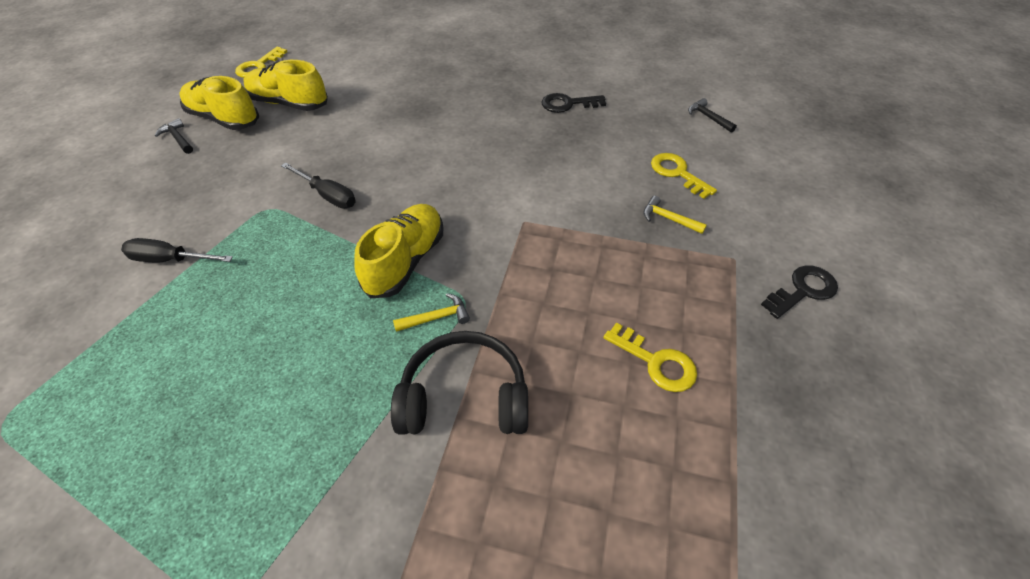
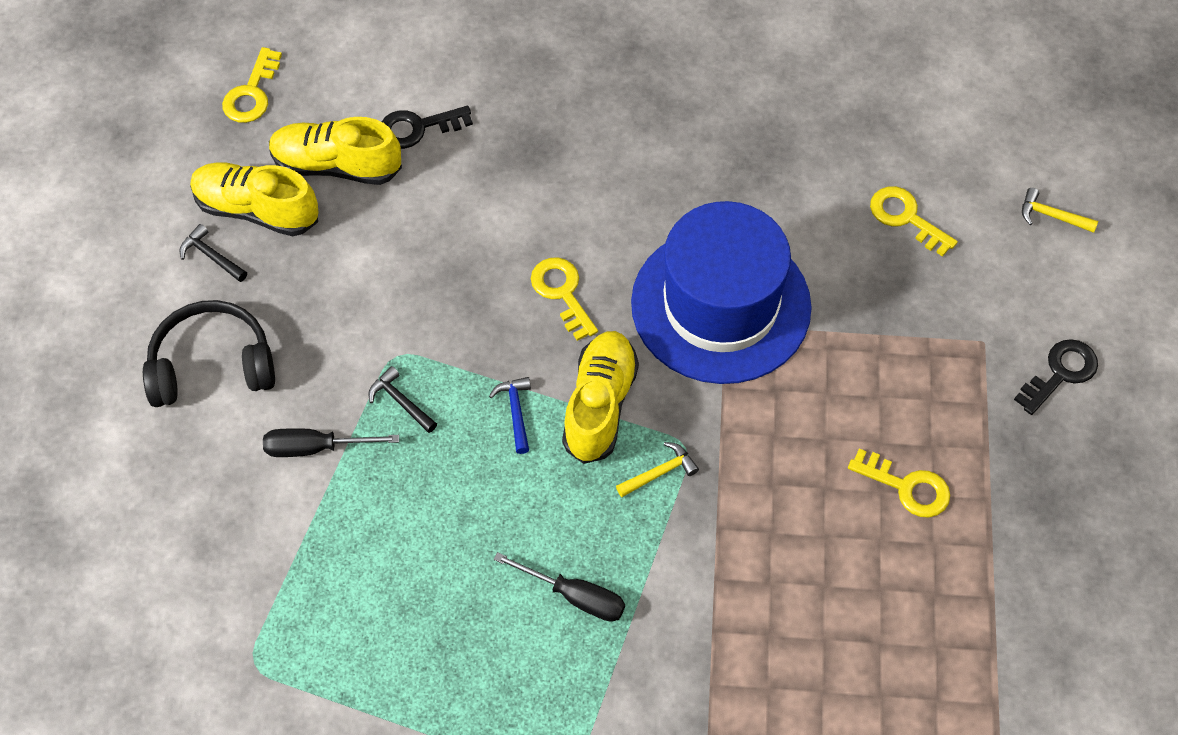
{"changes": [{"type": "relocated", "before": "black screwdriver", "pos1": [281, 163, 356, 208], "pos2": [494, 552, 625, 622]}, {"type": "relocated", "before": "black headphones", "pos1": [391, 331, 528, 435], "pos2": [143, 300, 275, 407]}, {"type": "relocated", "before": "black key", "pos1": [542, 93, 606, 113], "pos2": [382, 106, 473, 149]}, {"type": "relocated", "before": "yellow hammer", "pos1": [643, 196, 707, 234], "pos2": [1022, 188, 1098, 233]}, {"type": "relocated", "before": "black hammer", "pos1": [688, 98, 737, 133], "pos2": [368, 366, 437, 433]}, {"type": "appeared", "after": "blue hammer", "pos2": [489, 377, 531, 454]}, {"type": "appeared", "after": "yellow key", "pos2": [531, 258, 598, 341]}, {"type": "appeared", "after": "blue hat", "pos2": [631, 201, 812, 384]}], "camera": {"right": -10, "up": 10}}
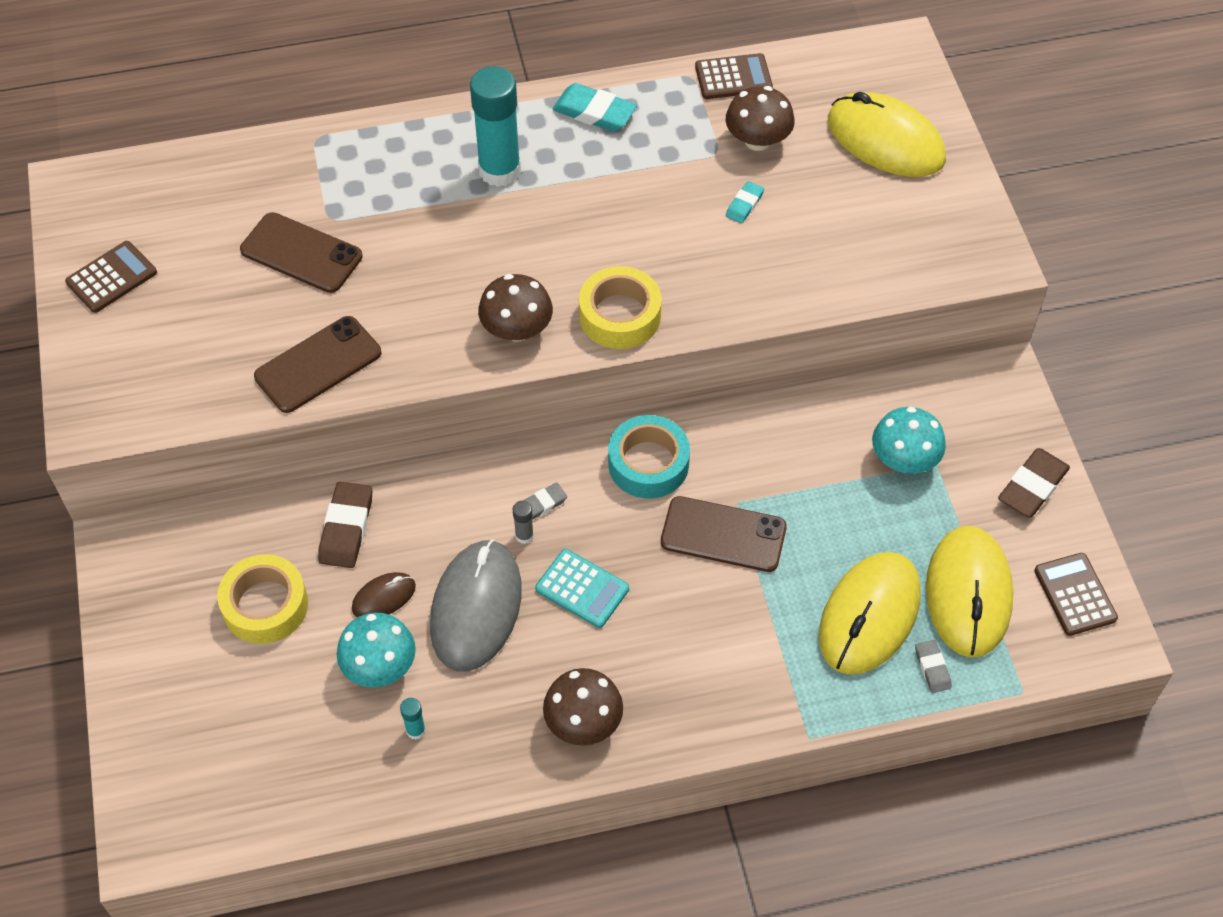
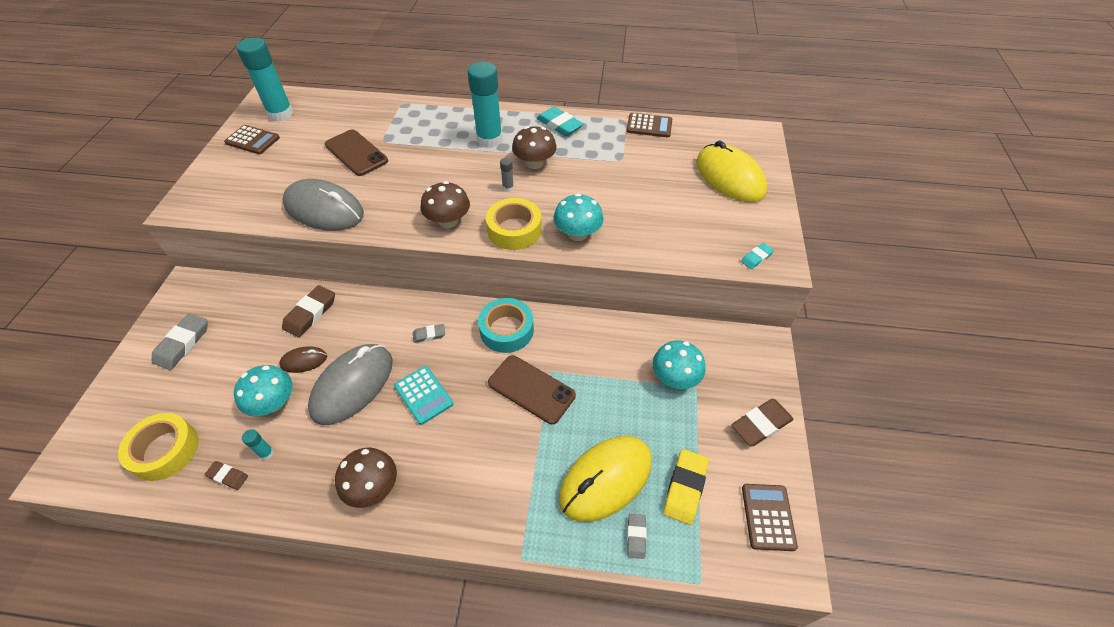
{"changes": [{"type": "spun", "before": "brown calculator", "pos1": [65, 241, 157, 313], "pos2": [224, 125, 280, 154], "turn": 45}, {"type": "relocated", "before": "yellow tape", "pos1": [217, 554, 308, 644], "pos2": [118, 413, 199, 481]}, {"type": "exchanged", "before": "brown phone", "after": "grey mouse", "pos1": [254, 316, 381, 413], "pos2": [283, 179, 364, 231]}, {"type": "relocated", "before": "grey glue stick", "pos1": [513, 501, 534, 544], "pos2": [500, 158, 514, 192]}, {"type": "relocated", "before": "brown mushroom", "pos1": [726, 86, 795, 151], "pos2": [512, 126, 557, 169]}, {"type": "relocated", "before": "turquoise eraser", "pos1": [726, 181, 764, 224], "pos2": [741, 243, 774, 269]}, {"type": "exchanged", "before": "yellow mouse", "after": "yellow eraser", "pos1": [926, 526, 1014, 658], "pos2": [663, 449, 709, 525]}, {"type": "appeared", "after": "grey eraser", "pos2": [152, 313, 208, 370]}, {"type": "appeared", "after": "brown eraser", "pos2": [205, 461, 248, 490]}, {"type": "appeared", "after": "turquoise glue stick", "pos2": [236, 38, 294, 122]}, {"type": "appeared", "after": "turquoise mushroom", "pos2": [553, 193, 603, 241]}], "camera": {"right": 20, "up": -5}}
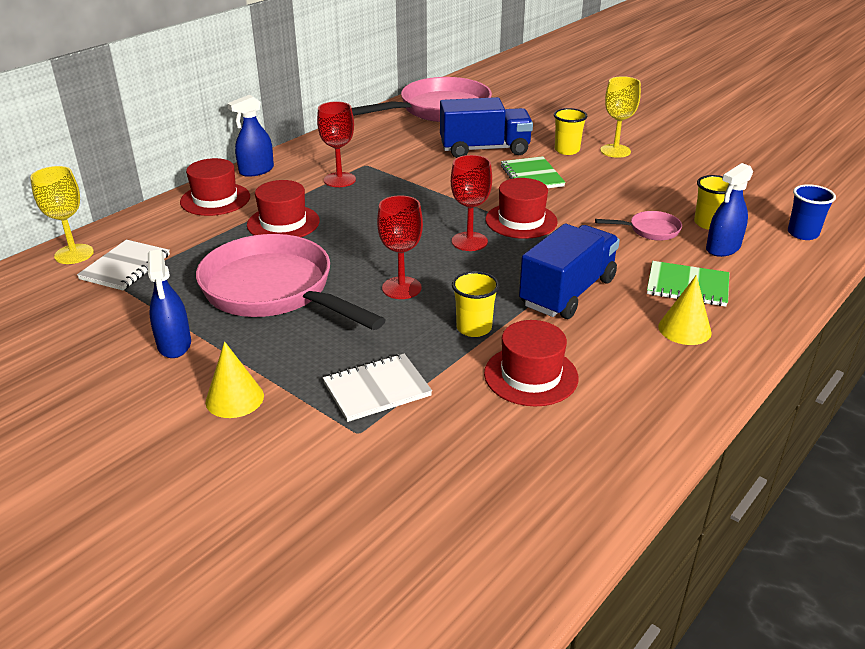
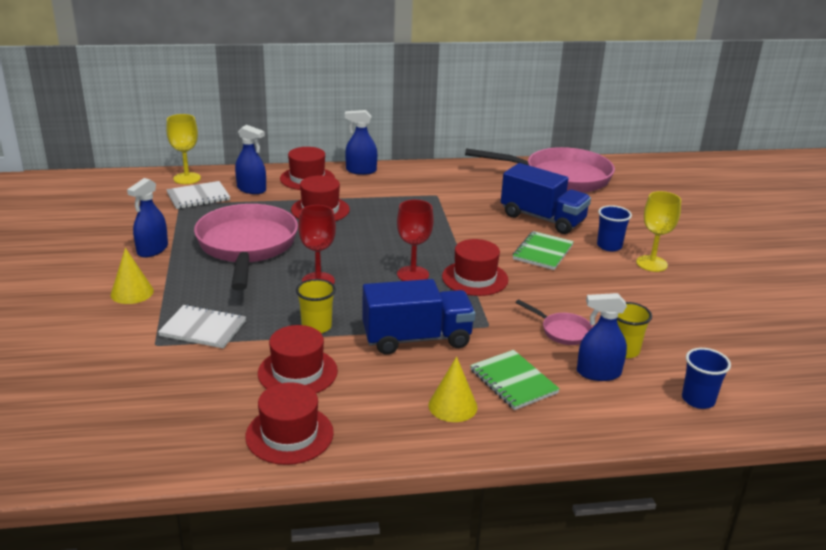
{"changes": [{"type": "missing", "before": "red goblet", "pos1": [317, 101, 356, 187]}, {"type": "colour", "before": "yellow cup", "after": "blue cup", "pos1": [554, 108, 587, 155], "pos2": [597, 205, 632, 251]}, {"type": "appeared", "after": "blue spray bottle", "pos2": [235, 125, 266, 194]}, {"type": "appeared", "after": "red hat", "pos2": [245, 382, 334, 465]}], "camera": {"right": 40, "up": -5}}
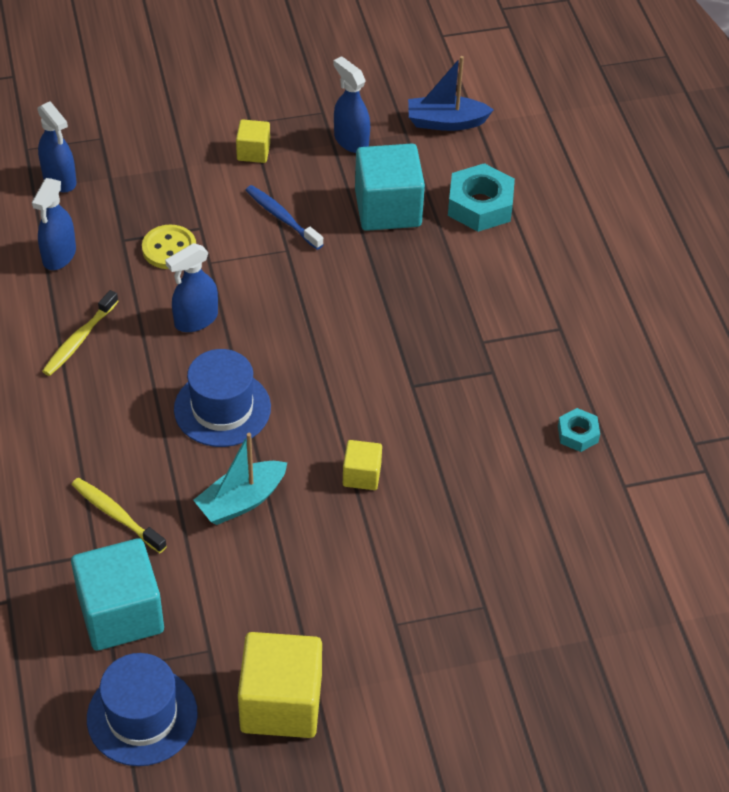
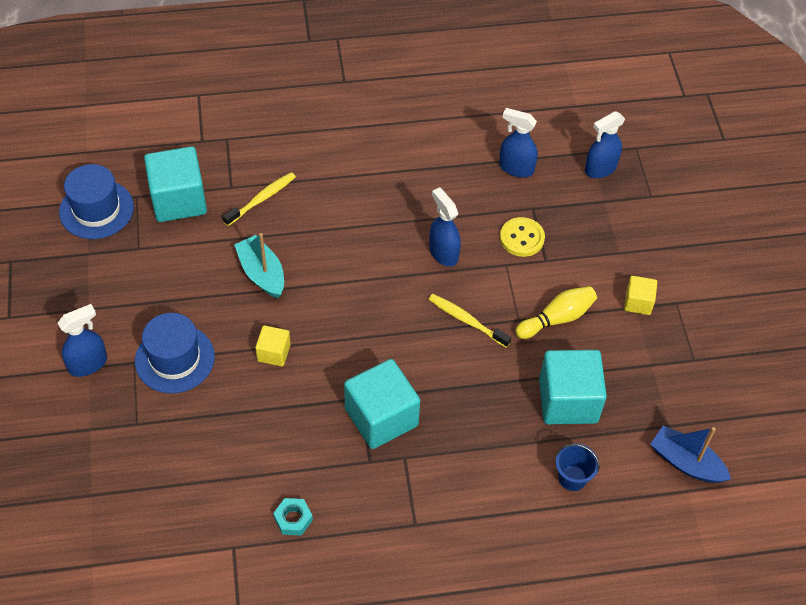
{"changes": [{"type": "relocated", "before": "yellow toothbrush", "pos1": [42, 290, 119, 376], "pos2": [428, 294, 511, 348]}, {"type": "relocated", "before": "blue hat", "pos1": [174, 349, 271, 447], "pos2": [135, 313, 215, 393]}, {"type": "missing", "before": "yellow cube", "pos1": [238, 632, 322, 738]}, {"type": "exchanged", "before": "blue toothbrush", "after": "yellow bowling pin", "pos1": [246, 185, 324, 250], "pos2": [515, 286, 597, 339]}, {"type": "relocated", "before": "blue spray bottle", "pos1": [333, 56, 370, 153], "pos2": [58, 304, 107, 377]}, {"type": "spun", "before": "blue boat", "pos1": [408, 56, 494, 131], "pos2": [650, 425, 731, 483], "turn": -60}, {"type": "exchanged", "before": "turquoise nut", "after": "blue bucket", "pos1": [448, 163, 515, 232], "pos2": [555, 443, 600, 491]}, {"type": "appeared", "after": "turquoise cube", "pos2": [344, 359, 420, 449]}], "camera": {"right": 95, "up": 5}}
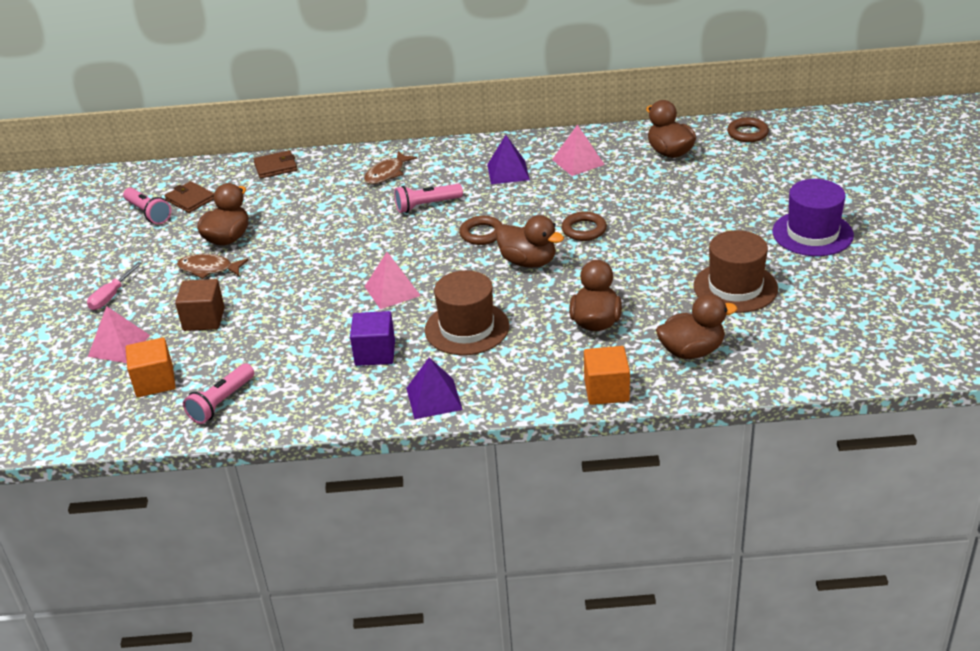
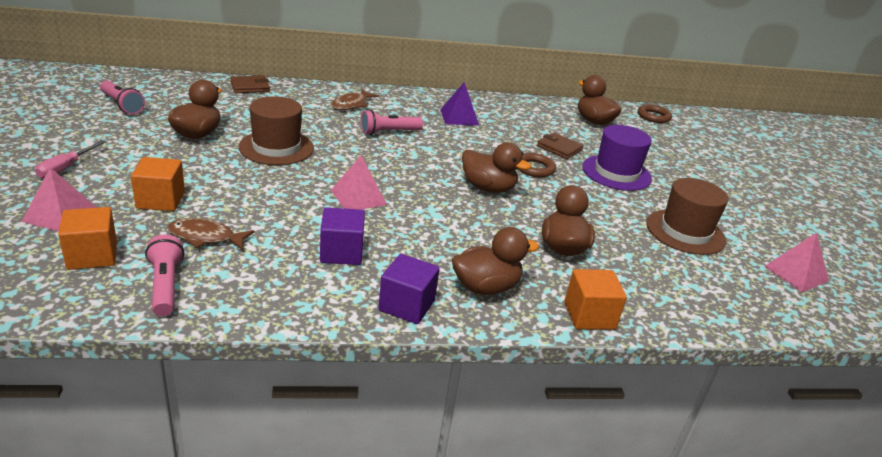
{"changes": [{"type": "relocated", "before": "brown wallet", "pos1": [164, 181, 214, 213], "pos2": [537, 133, 584, 159]}, {"type": "colour", "before": "brown cube", "after": "orange cube", "pos1": [175, 279, 225, 331], "pos2": [131, 157, 185, 211]}, {"type": "relocated", "before": "brown fish", "pos1": [177, 254, 248, 279], "pos2": [168, 218, 254, 249]}, {"type": "spun", "before": "pink flashlight", "pos1": [183, 363, 254, 424], "pos2": [145, 234, 184, 316], "turn": 135}, {"type": "exchanged", "before": "purple pyramid", "after": "purple cube", "pos1": [406, 357, 463, 419], "pos2": [378, 254, 440, 324]}, {"type": "relocated", "before": "brown hat", "pos1": [425, 270, 509, 355], "pos2": [239, 97, 314, 165]}, {"type": "missing", "before": "brown ring", "pos1": [459, 216, 502, 245]}, {"type": "relocated", "before": "pink pyramid", "pos1": [552, 124, 605, 176], "pos2": [764, 233, 829, 292]}, {"type": "relocated", "before": "brown duck", "pos1": [656, 294, 737, 359], "pos2": [452, 227, 539, 295]}, {"type": "relocated", "before": "purple hat", "pos1": [772, 179, 854, 256], "pos2": [582, 125, 652, 191]}], "camera": {"right": -10, "up": -5}}
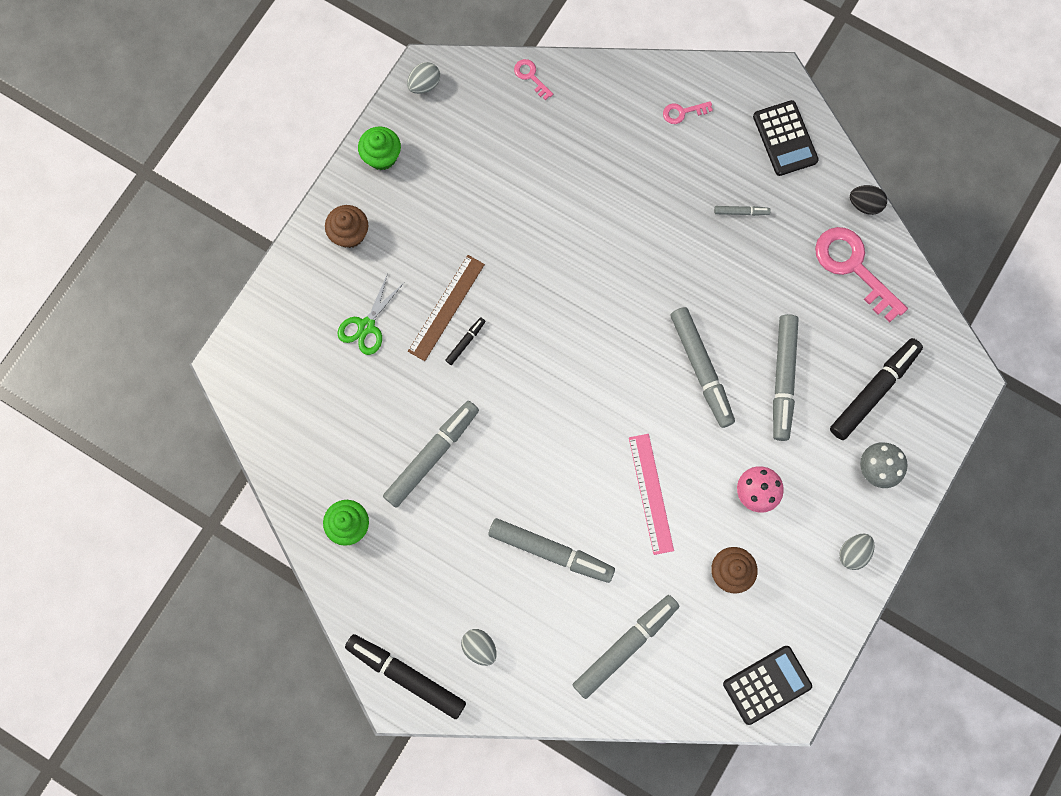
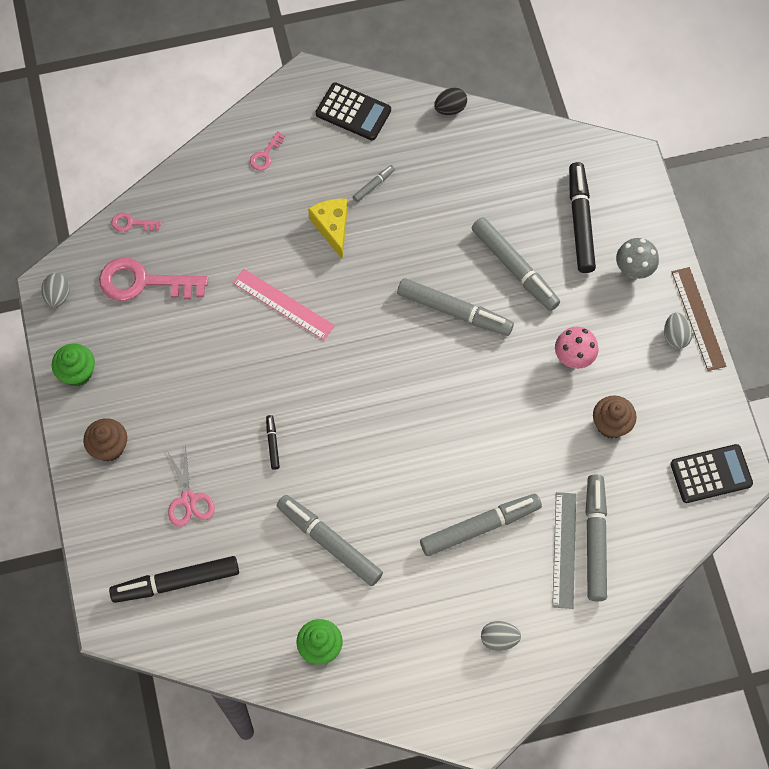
{"changes": [{"type": "colour", "before": "green scissors", "after": "pink scissors", "pos1": [337, 273, 404, 355], "pos2": [167, 444, 215, 527]}, {"type": "relocated", "before": "black marker", "pos1": [345, 634, 466, 719], "pos2": [109, 556, 239, 603]}, {"type": "spun", "before": "grey marker", "pos1": [383, 401, 479, 508], "pos2": [277, 495, 383, 586], "turn": -45}, {"type": "relocated", "before": "brown ruler", "pos1": [408, 255, 485, 361], "pos2": [672, 267, 726, 371]}, {"type": "relocated", "before": "pink ruler", "pos1": [629, 434, 674, 555], "pos2": [233, 269, 335, 340]}, {"type": "spun", "before": "black calculator", "pos1": [723, 646, 812, 725], "pos2": [670, 444, 753, 503], "turn": 60}, {"type": "relocated", "before": "pink key", "pos1": [815, 227, 908, 322], "pos2": [99, 257, 208, 301]}, {"type": "appeared", "after": "yellow cheese", "pos2": [308, 199, 348, 259]}, {"type": "appeared", "after": "grey ruler", "pos2": [552, 492, 576, 609]}], "camera": {"right": -45, "up": -10}}
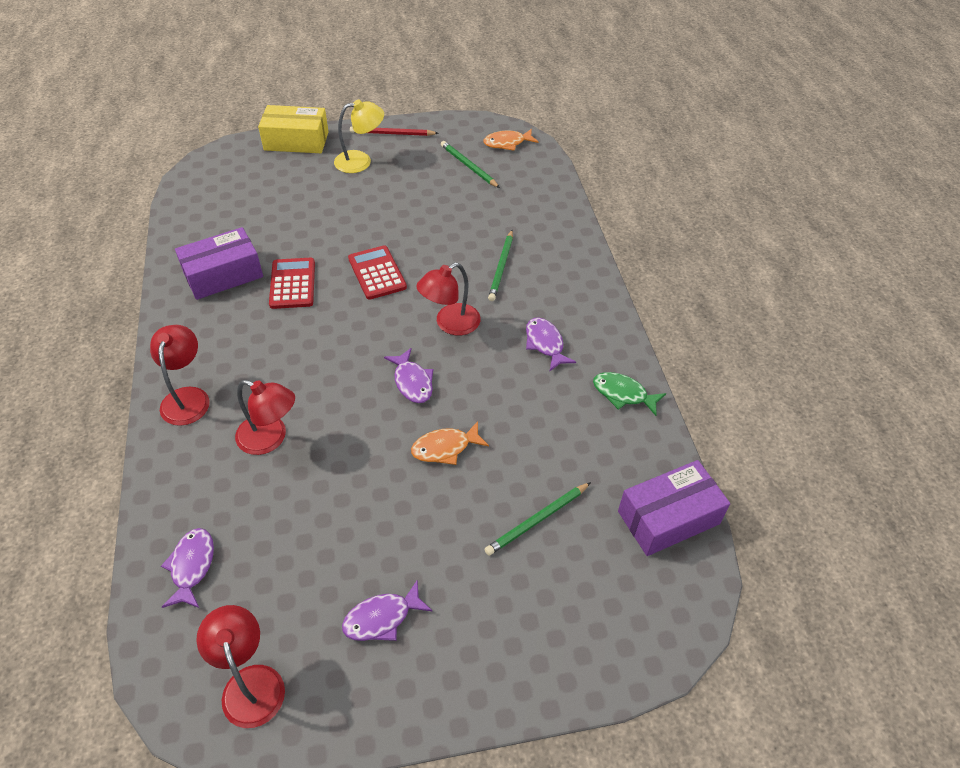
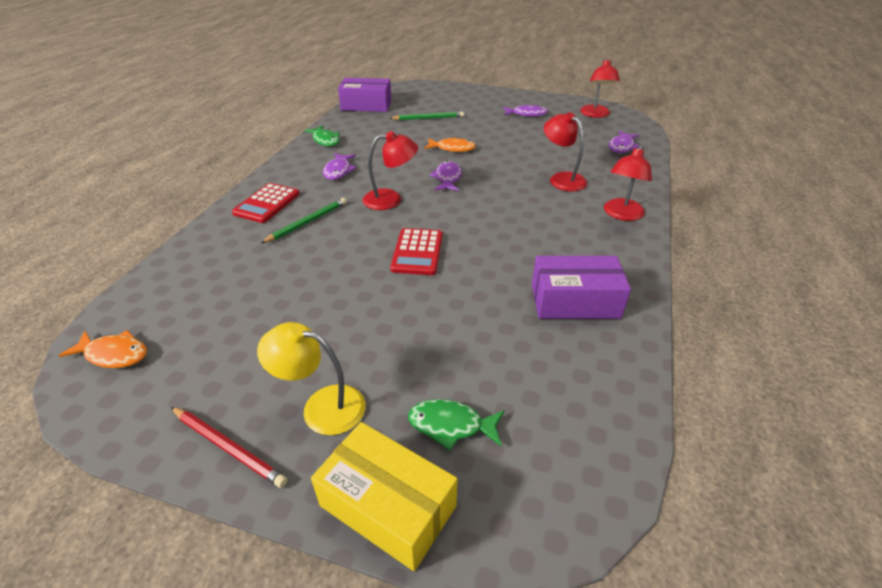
{"changes": [{"type": "relocated", "before": "red calculator", "pos1": [269, 258, 315, 309], "pos2": [232, 183, 300, 223]}, {"type": "missing", "before": "green pencil", "pos1": [441, 141, 500, 188]}, {"type": "appeared", "after": "green fish", "pos2": [408, 399, 505, 450]}], "camera": {"right": -150, "up": -10}}
